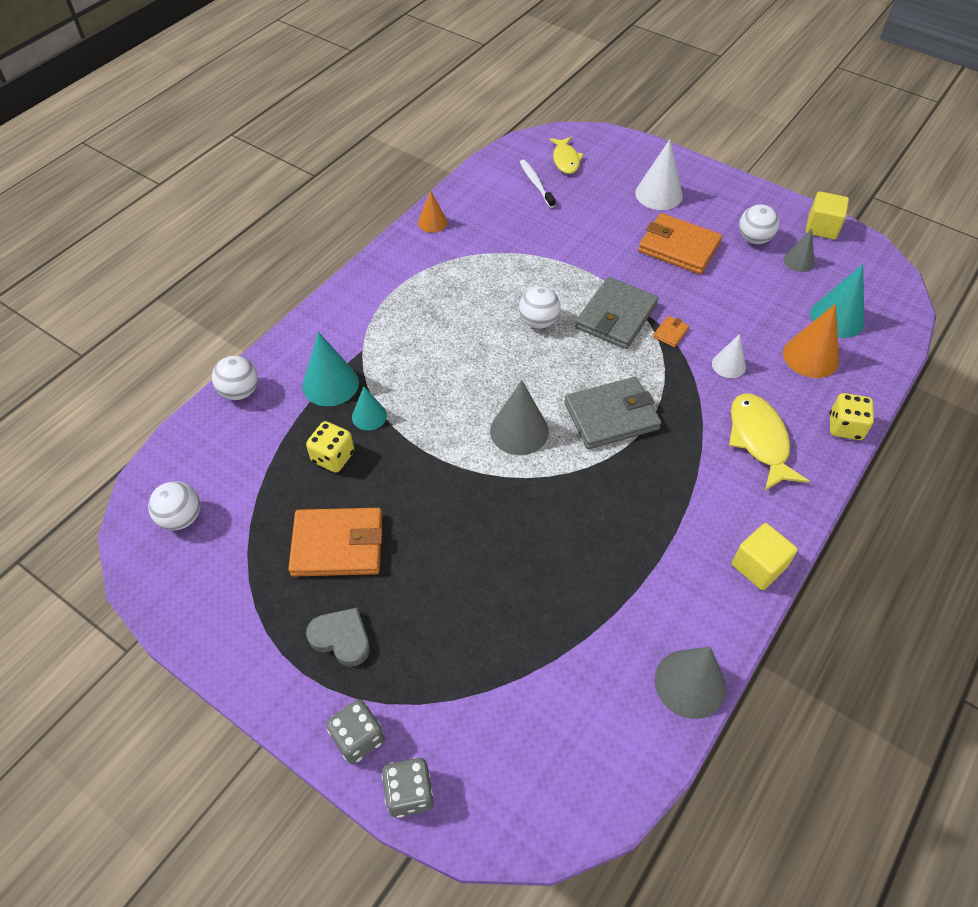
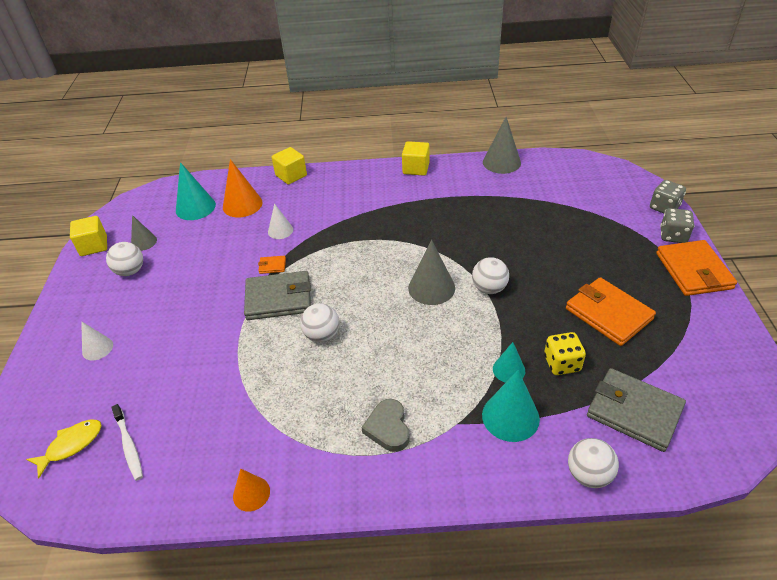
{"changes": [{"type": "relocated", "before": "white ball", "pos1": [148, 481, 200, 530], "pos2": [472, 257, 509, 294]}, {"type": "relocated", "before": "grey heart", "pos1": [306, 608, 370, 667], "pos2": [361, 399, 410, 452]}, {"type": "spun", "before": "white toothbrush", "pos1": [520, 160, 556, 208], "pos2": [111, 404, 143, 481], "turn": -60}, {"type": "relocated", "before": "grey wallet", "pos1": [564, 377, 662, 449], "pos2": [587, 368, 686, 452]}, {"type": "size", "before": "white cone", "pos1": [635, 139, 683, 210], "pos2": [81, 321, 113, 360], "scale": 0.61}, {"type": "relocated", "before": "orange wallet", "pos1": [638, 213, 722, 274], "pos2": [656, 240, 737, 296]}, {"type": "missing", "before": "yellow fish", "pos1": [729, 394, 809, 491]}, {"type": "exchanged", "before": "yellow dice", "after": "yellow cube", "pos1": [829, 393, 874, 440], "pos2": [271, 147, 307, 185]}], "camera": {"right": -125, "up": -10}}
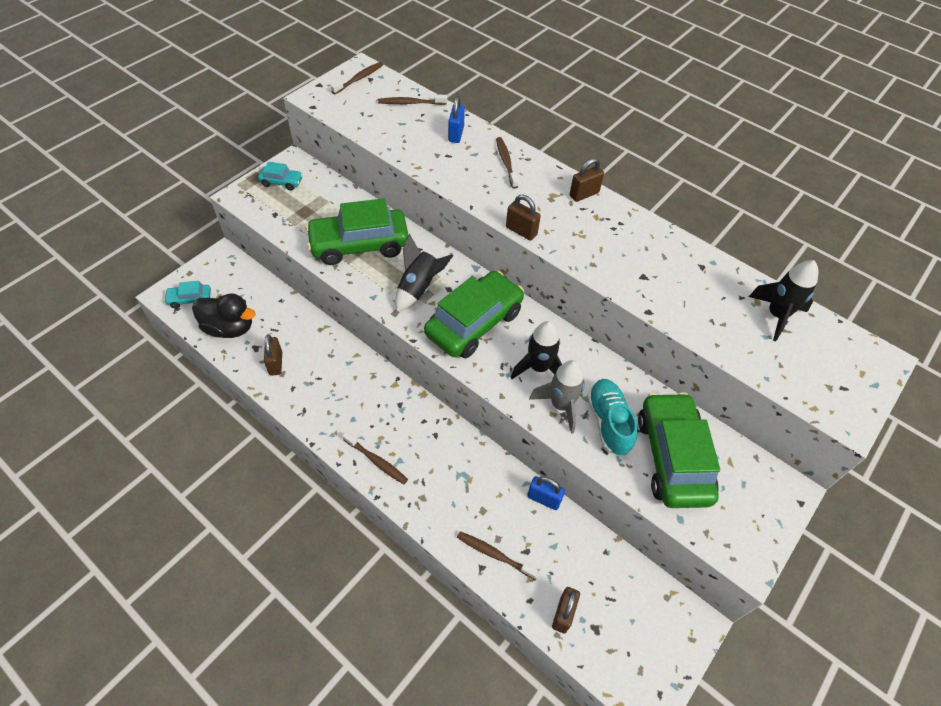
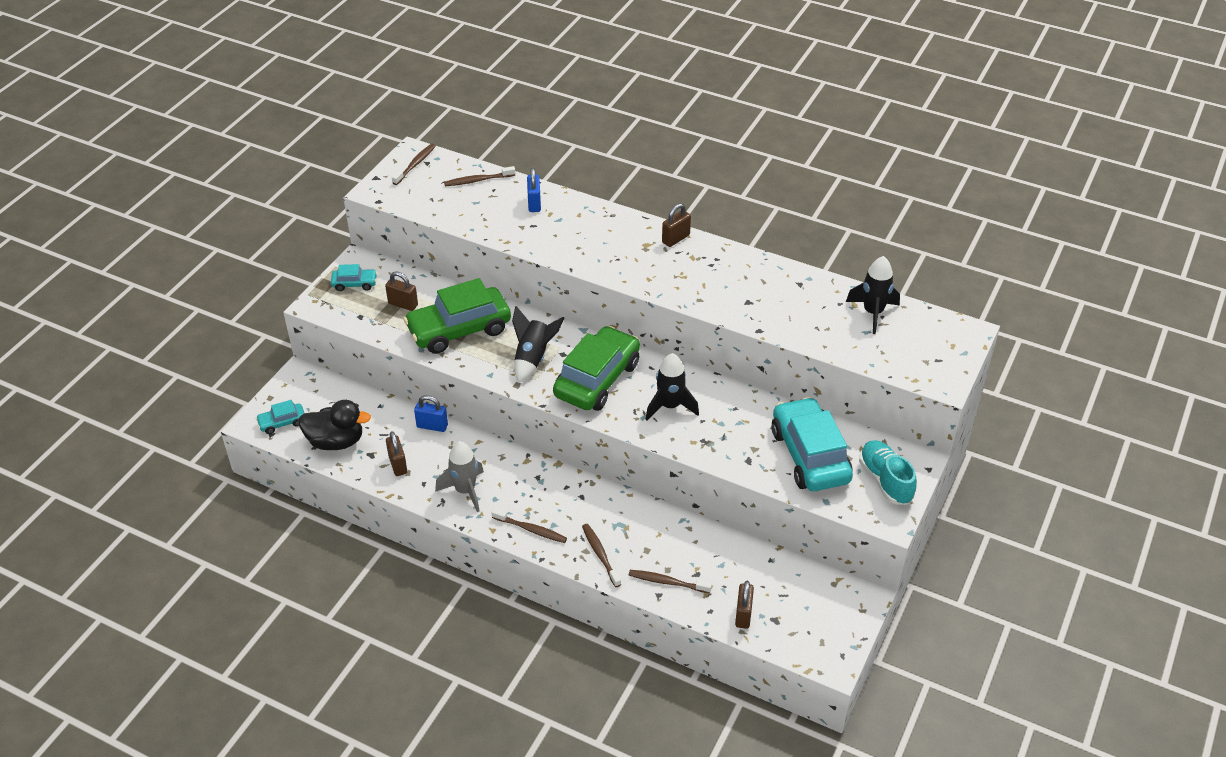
{"changes": [{"type": "relocated", "before": "brown toothbrush", "pos1": [496, 137, 519, 189], "pos2": [582, 524, 621, 587]}, {"type": "relocated", "before": "brown padlock", "pos1": [506, 195, 541, 241], "pos2": [385, 271, 418, 311]}, {"type": "relocated", "before": "blue padlock", "pos1": [527, 476, 565, 510], "pos2": [414, 395, 448, 432]}, {"type": "relocated", "before": "grey rocket", "pos1": [529, 360, 585, 434], "pos2": [435, 441, 484, 512]}, {"type": "relocated", "before": "turquoise shoe", "pos1": [587, 379, 637, 457], "pos2": [859, 440, 917, 505]}, {"type": "colour", "before": "green car", "after": "turquoise car", "pos1": [638, 392, 720, 508], "pos2": [772, 397, 853, 491]}], "camera": {"right": -10, "up": -10}}
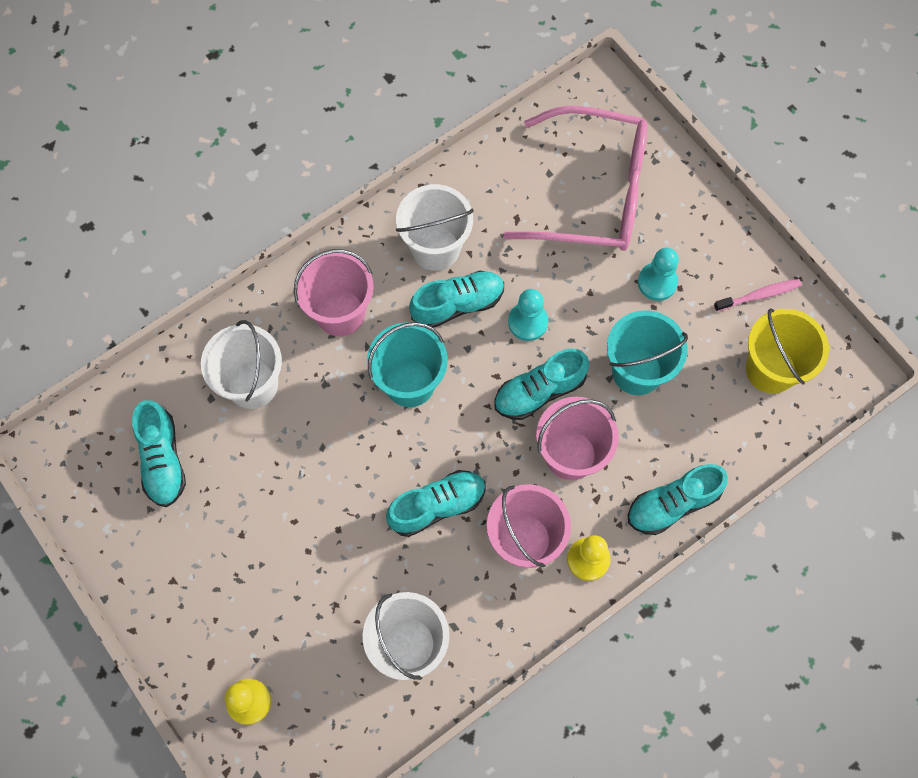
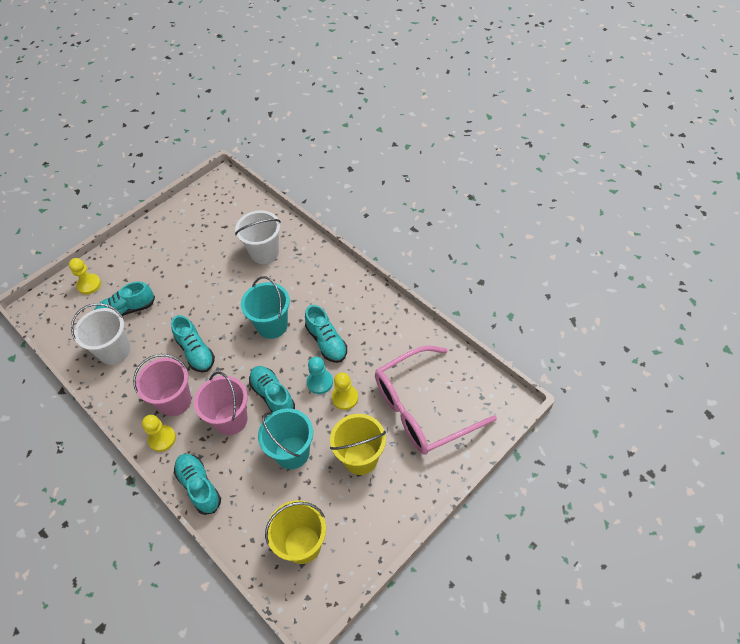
{"changes": [{"type": "relocated", "before": "turquoise shoe", "pos1": [132, 400, 186, 507], "pos2": [94, 282, 155, 316]}, {"type": "missing", "before": "pink bucket", "pos1": [293, 249, 374, 337]}, {"type": "missing", "before": "white bucket", "pos1": [396, 184, 474, 271]}, {"type": "spun", "before": "pink glasses", "pos1": [504, 106, 648, 251], "pos2": [375, 346, 497, 455], "turn": 60}, {"type": "exchanged", "before": "turquoise pawn", "after": "yellow bucket", "pos1": [638, 248, 679, 301], "pos2": [330, 414, 386, 475]}, {"type": "missing", "before": "pink toothbrush", "pos1": [714, 279, 802, 312]}, {"type": "appeared", "after": "yellow pawn", "pos2": [331, 372, 358, 410]}], "camera": {"right": 85, "up": -15}}
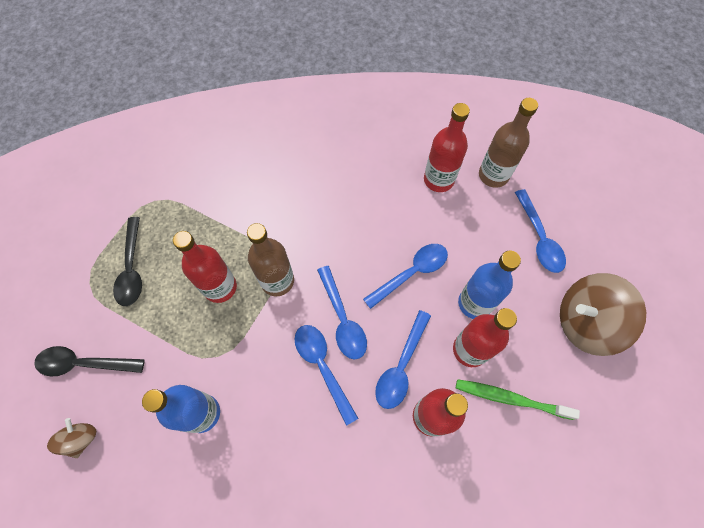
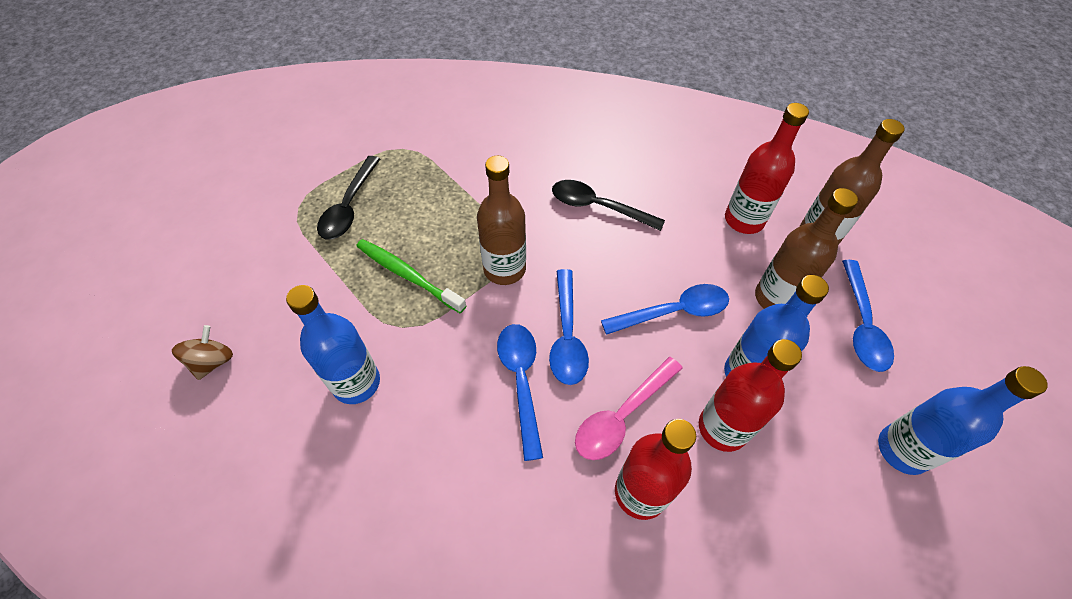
{"changes": [{"type": "relocated", "before": "black spoon", "pos1": [34, 346, 145, 377], "pos2": [552, 180, 665, 231]}, {"type": "missing", "before": "red bottle", "pos1": [173, 231, 237, 303]}, {"type": "colour", "before": "blue spoon", "after": "pink spoon", "pos1": [375, 310, 431, 409], "pos2": [575, 357, 683, 460]}, {"type": "relocated", "before": "green toothbrush", "pos1": [456, 379, 580, 420], "pos2": [356, 239, 467, 313]}, {"type": "exchanged", "before": "brown spinning top", "after": "blue bottle", "pos1": [560, 273, 646, 356], "pos2": [878, 366, 1048, 475]}, {"type": "appeared", "after": "brown bottle", "pos2": [755, 188, 858, 309]}], "camera": {"right": 20, "up": -10}}
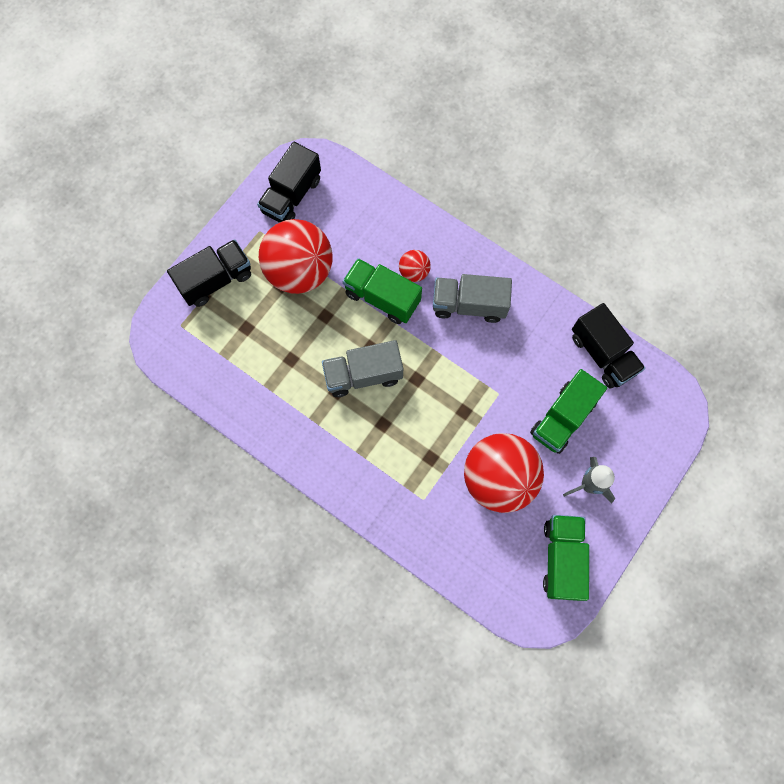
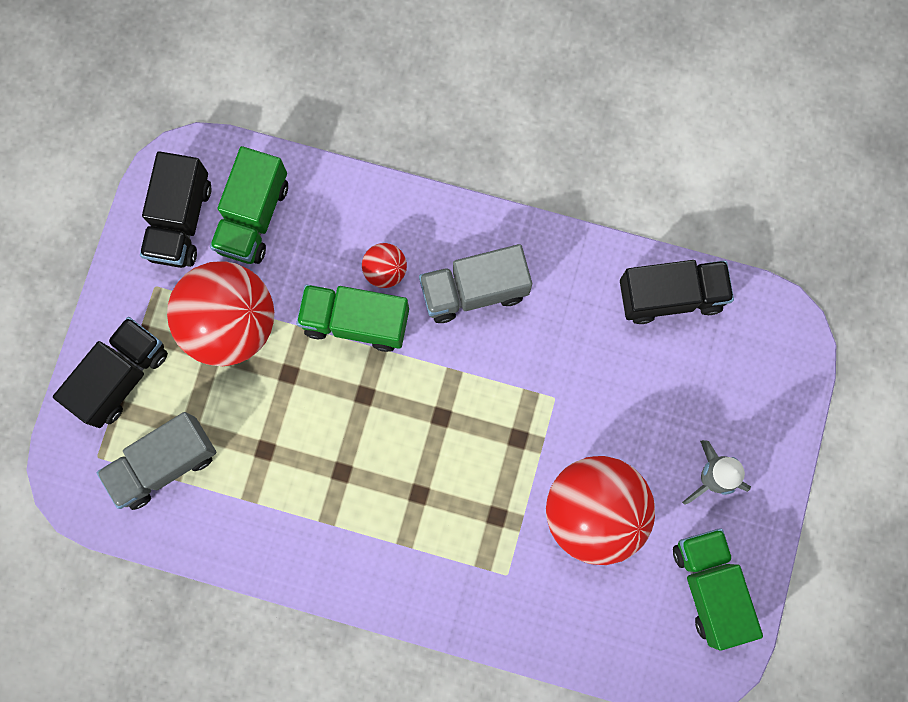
{"changes": [{"type": "relocated", "before": "grey truck", "pos1": [322, 340, 403, 397], "pos2": [97, 412, 216, 510]}, {"type": "relocated", "before": "green truck", "pos1": [530, 369, 607, 454], "pos2": [210, 146, 288, 264]}, {"type": "spun", "before": "black truck", "pos1": [572, 303, 645, 388], "pos2": [620, 260, 734, 324], "turn": -45}], "camera": {"right": -20, "up": 5}}
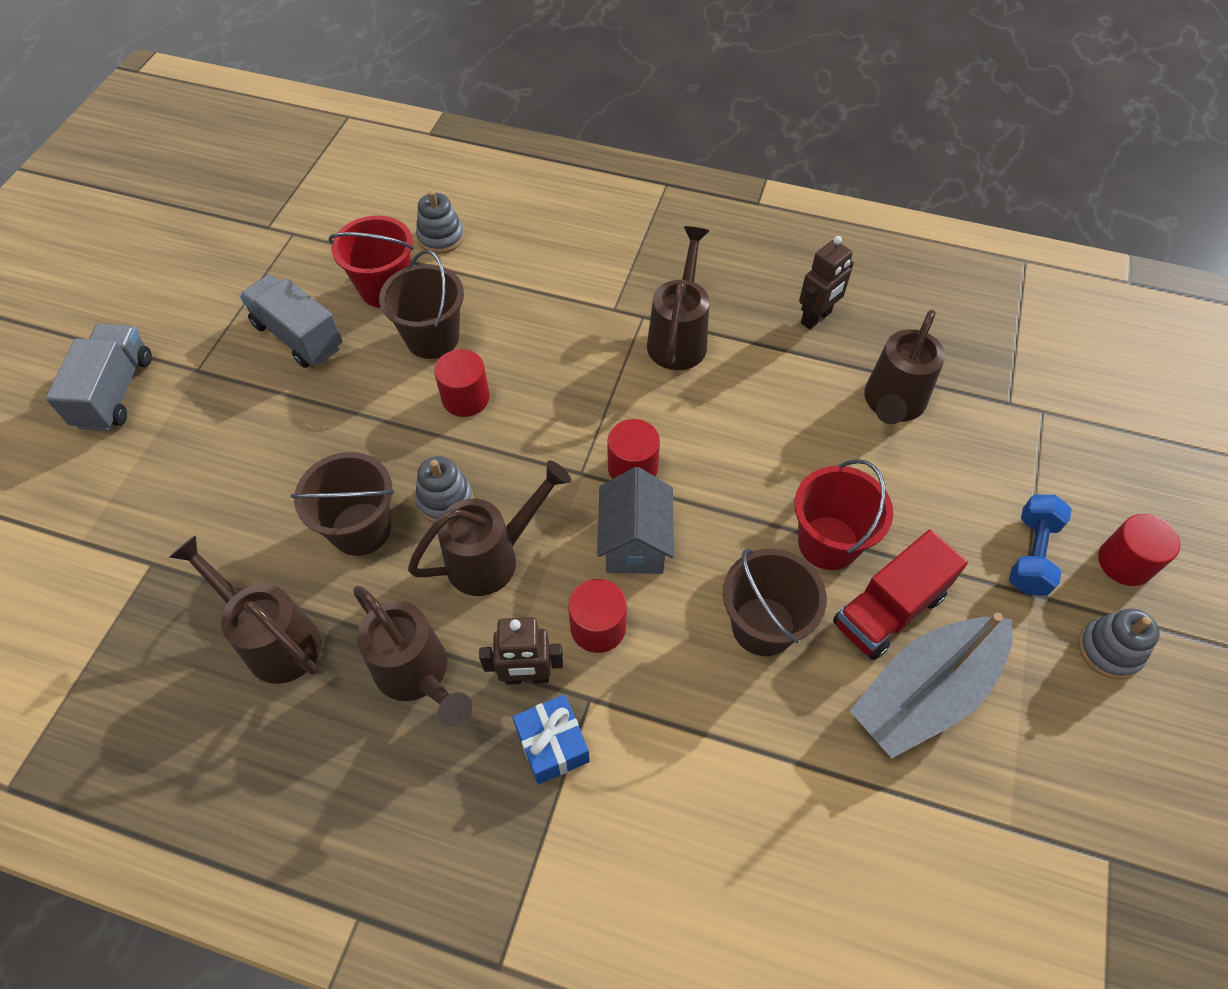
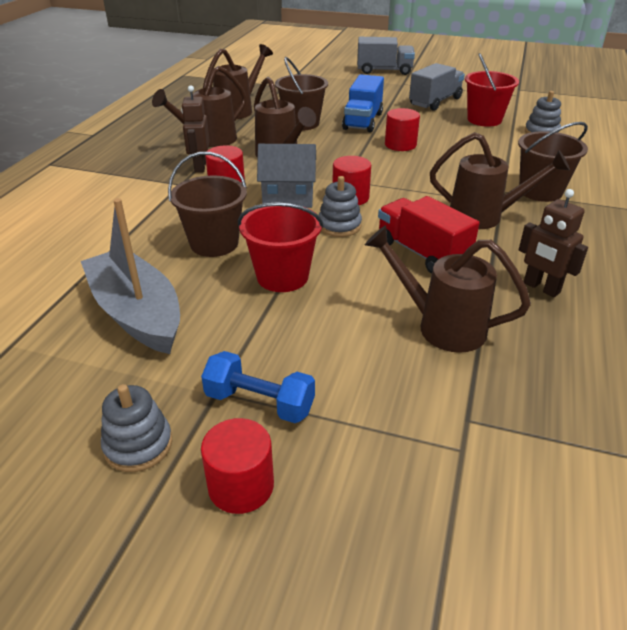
{"changes": [{"type": "relocated", "before": "brown bucket", "pos1": [379, 250, 464, 359], "pos2": [518, 122, 588, 202]}, {"type": "relocated", "before": "grey stacking toy", "pos1": [415, 456, 473, 523], "pos2": [318, 176, 362, 237]}, {"type": "missing", "before": "blue gift", "pos1": [513, 694, 590, 784]}, {"type": "relocated", "before": "red truck", "pos1": [833, 530, 968, 660], "pos2": [378, 196, 479, 274]}, {"type": "appeared", "after": "blue truck", "pos2": [342, 74, 384, 133]}], "camera": {"right": 90, "up": -20}}
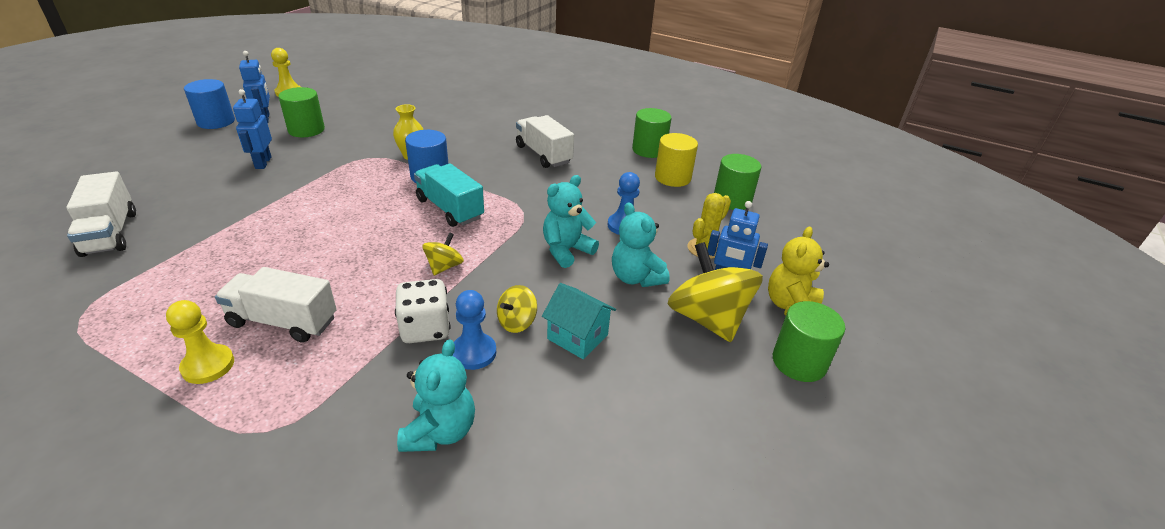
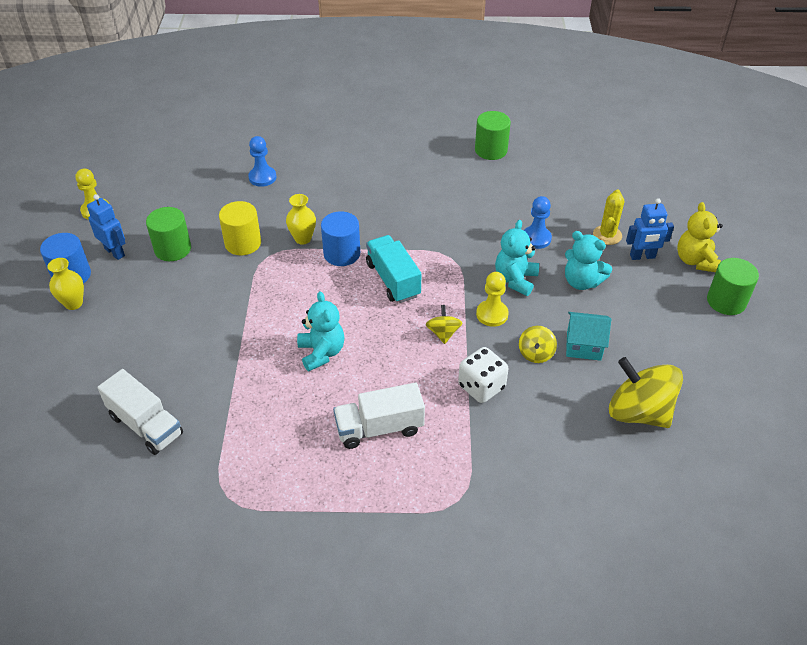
{"changes": [{"type": "relocated", "before": "yellow pawn", "pos1": [166, 300, 234, 384], "pos2": [476, 272, 509, 327]}, {"type": "missing", "before": "blue robot", "pos1": [233, 89, 272, 169]}, {"type": "relocated", "before": "turquoise teddy bear", "pos1": [397, 339, 475, 452], "pos2": [297, 291, 344, 371]}, {"type": "spun", "before": "turquoise truck", "pos1": [414, 164, 484, 227], "pos2": [366, 235, 421, 303], "turn": 45}, {"type": "relocated", "before": "blue pawn", "pos1": [453, 290, 496, 370], "pos2": [248, 136, 276, 187]}, {"type": "missing", "before": "white truck", "pos1": [516, 115, 574, 168]}, {"type": "relocated", "before": "yellow cylinder", "pos1": [655, 133, 698, 187], "pos2": [219, 201, 261, 255]}, {"type": "relocated", "before": "yellow spinning top", "pos1": [668, 242, 763, 342], "pos2": [609, 357, 683, 428]}, {"type": "missing", "before": "green cylinder", "pos1": [714, 154, 761, 210]}, {"type": "appeared", "after": "yellow vase", "pos2": [47, 258, 84, 310]}], "camera": {"right": -25, "up": 10}}
